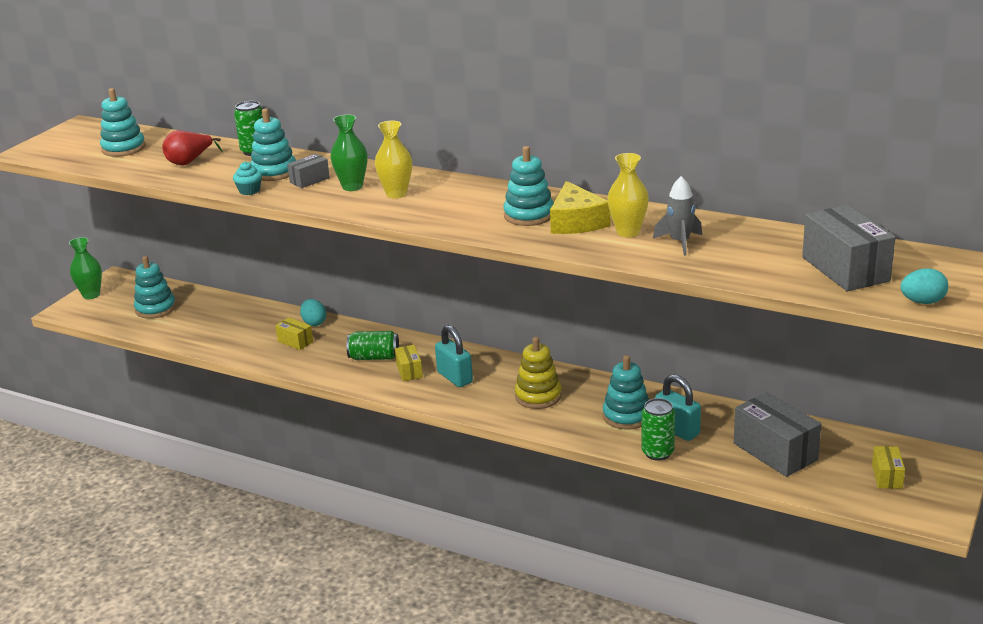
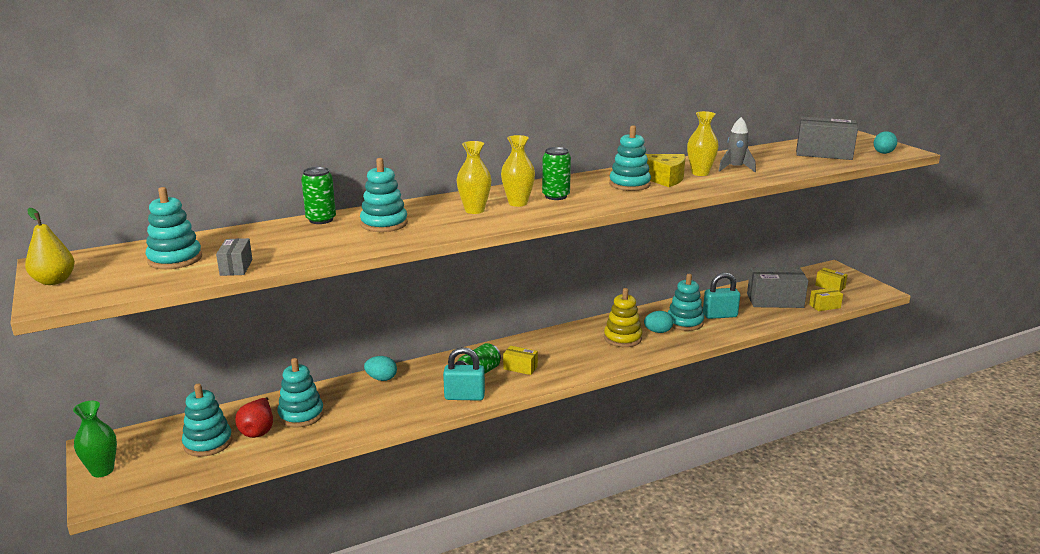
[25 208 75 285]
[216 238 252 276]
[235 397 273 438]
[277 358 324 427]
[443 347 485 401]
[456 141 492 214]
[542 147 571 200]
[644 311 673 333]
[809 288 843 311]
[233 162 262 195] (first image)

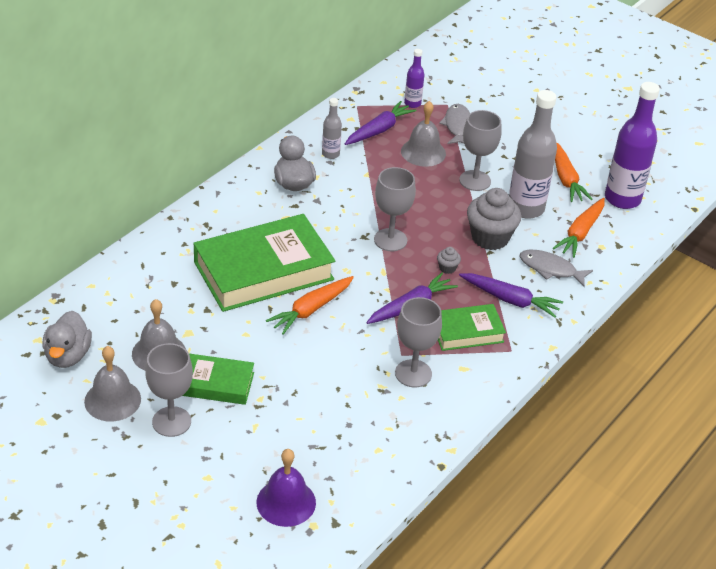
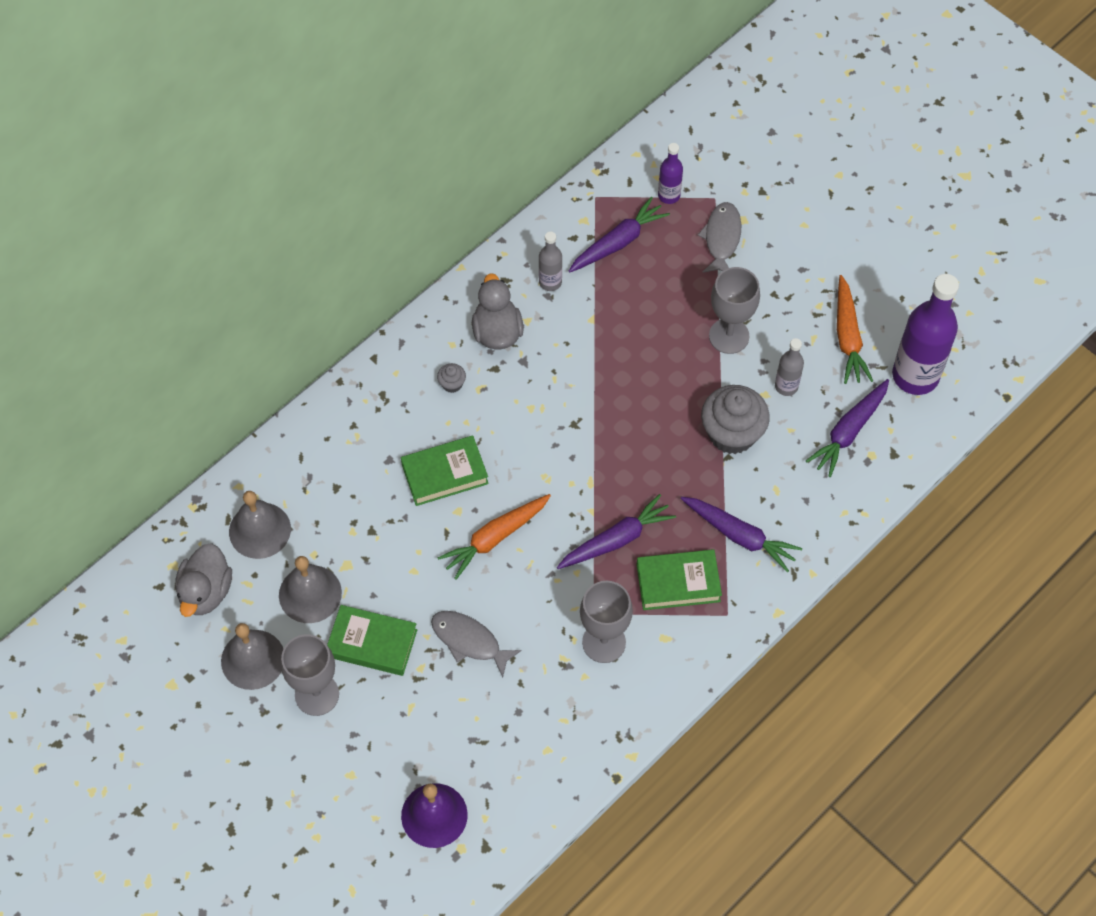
[229 491 291 559]
[401 436 489 506]
[431 611 522 678]
[437 363 466 393]
[775 338 804 396]
[806 379 889 477]
[374 167 416 251] (first image)

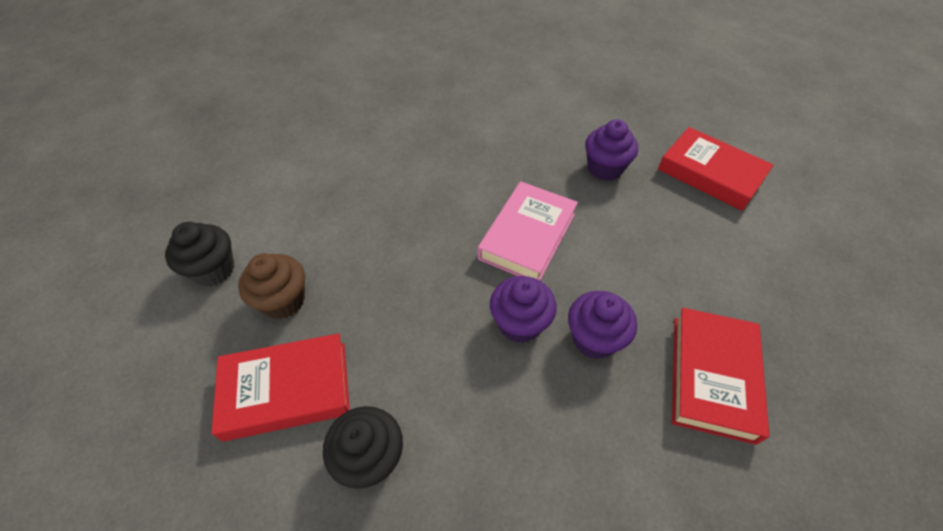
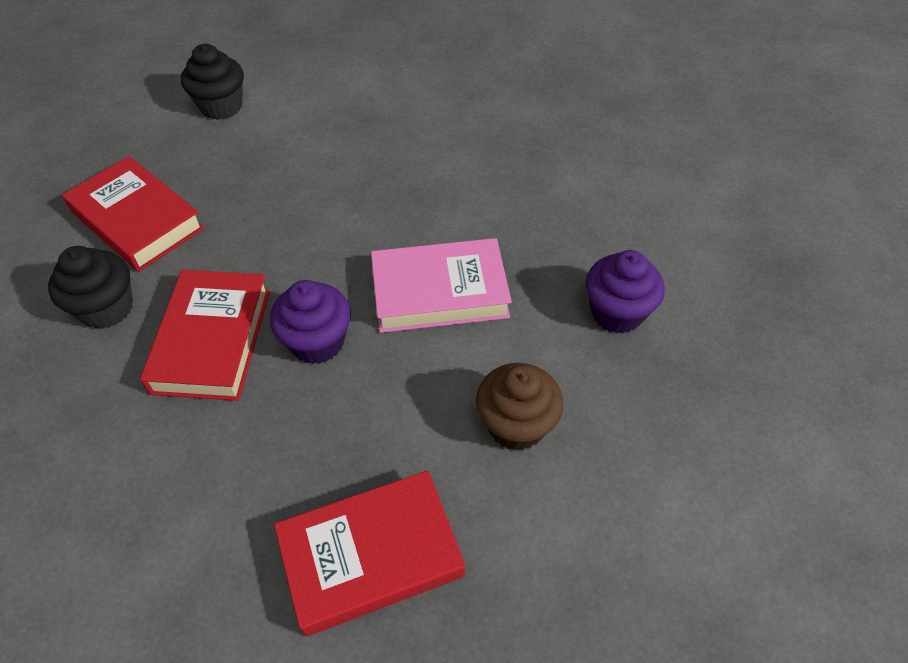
[140 270 270 401]
[476 363 563 451]
[568 291 637 359] (first image)

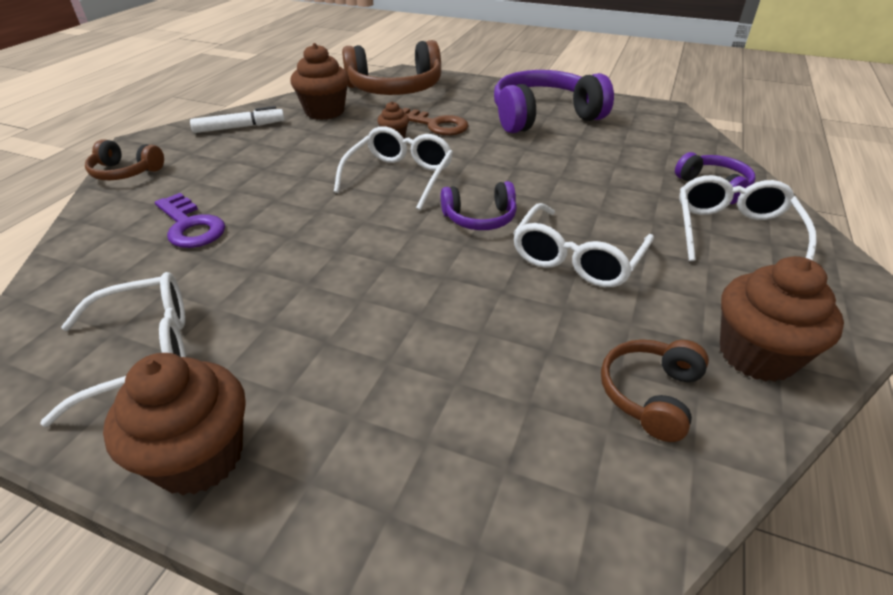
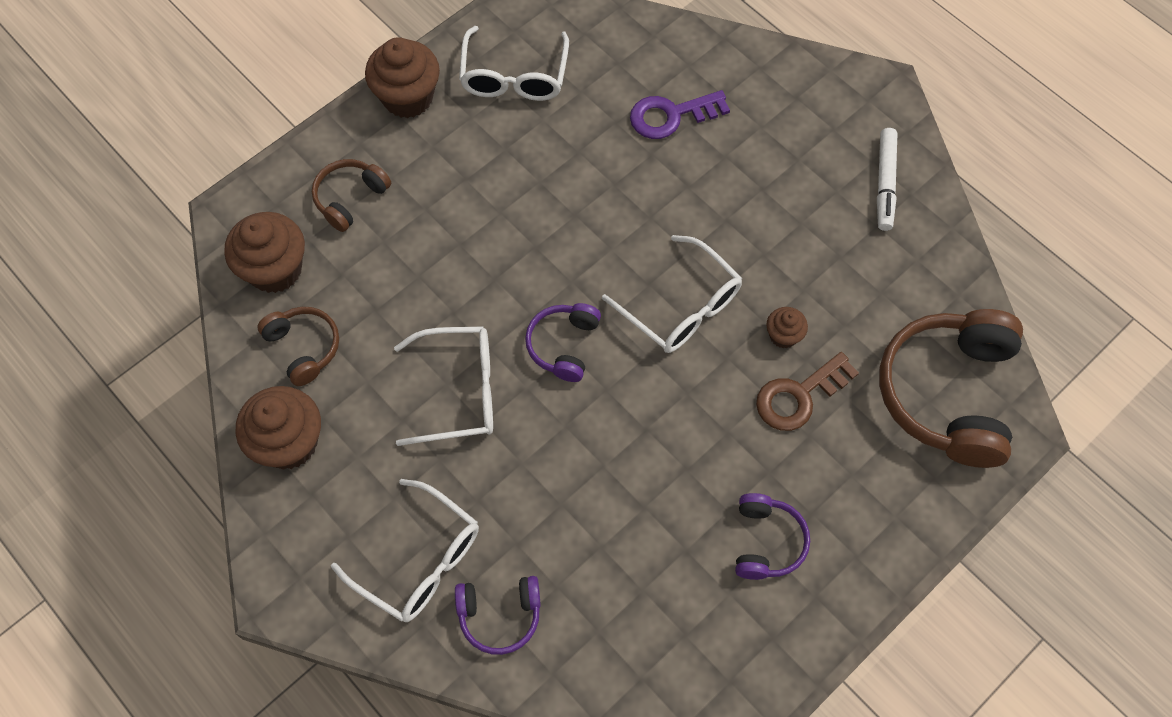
[224 212 305 293]
[312 159 391 232]
[394 326 493 446]
[735 493 810 580]

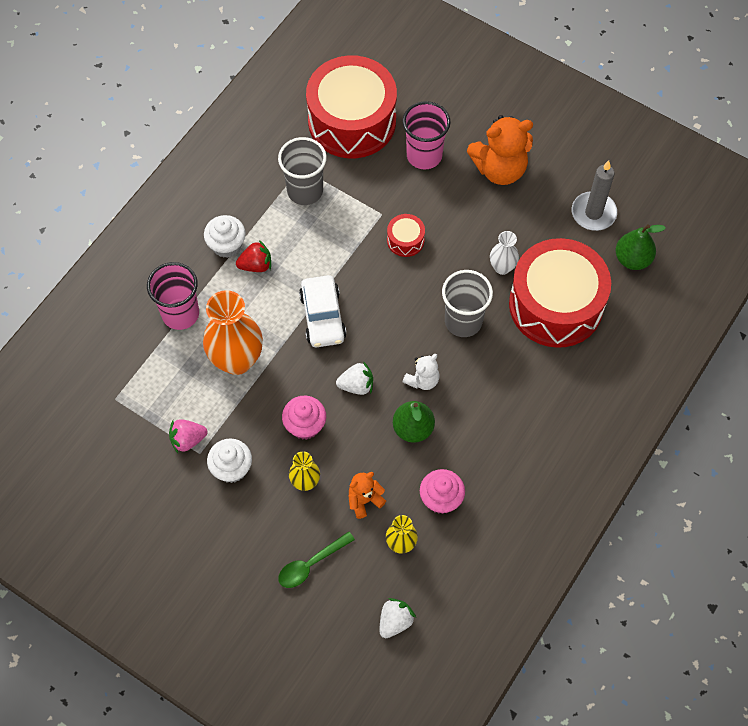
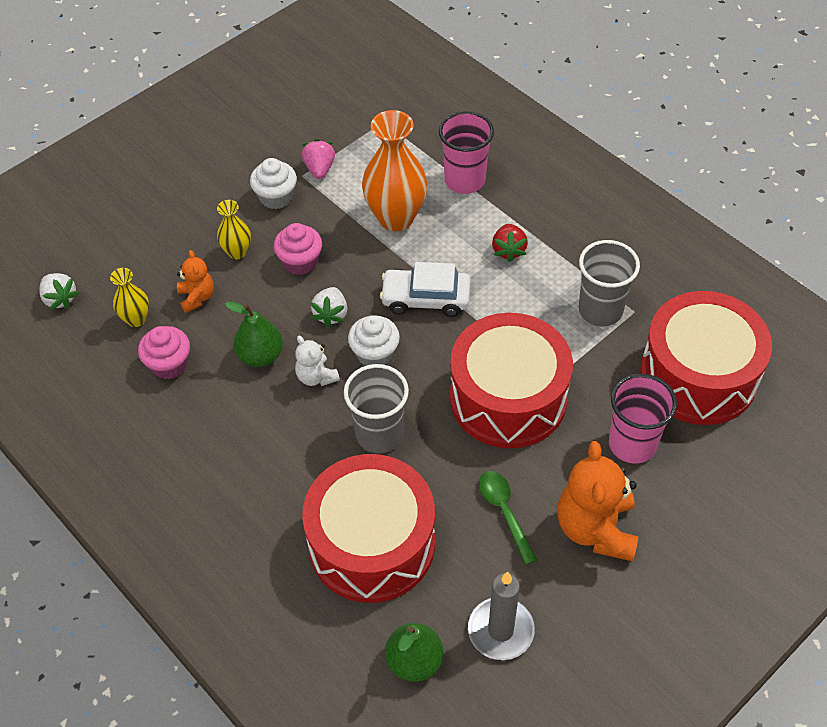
[348 315 400 366]
[450 313 573 448]
[479 471 537 565]
[490 231 519 275] (first image)

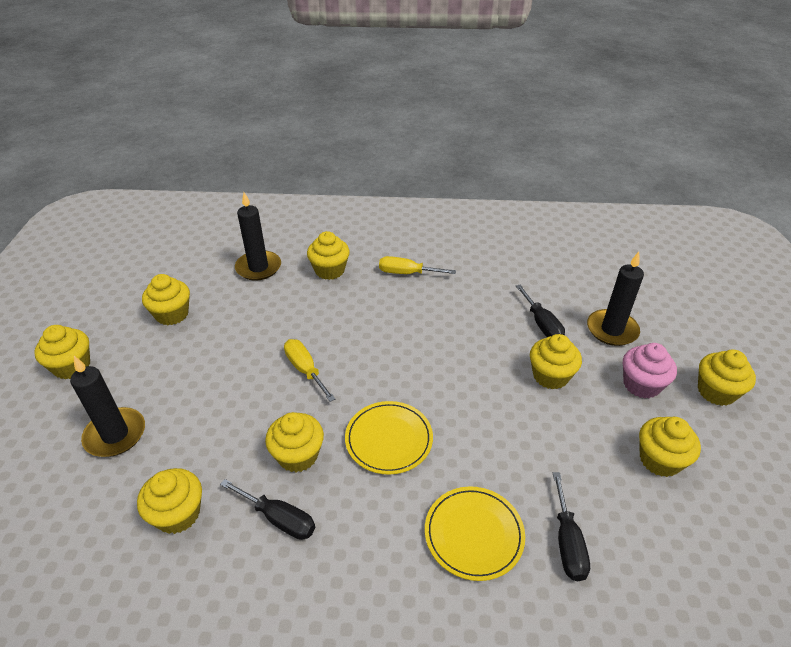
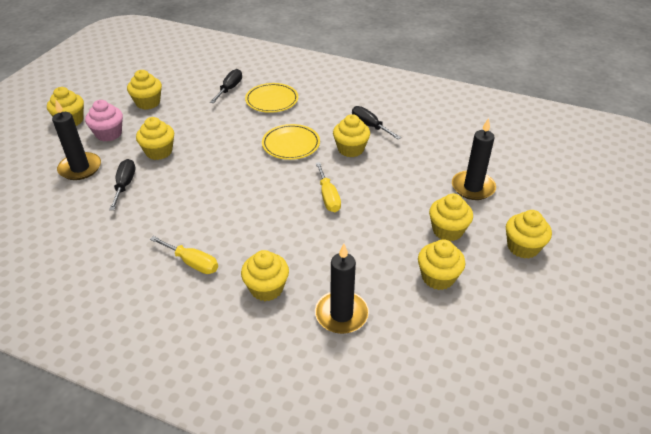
[429 193 473 241]

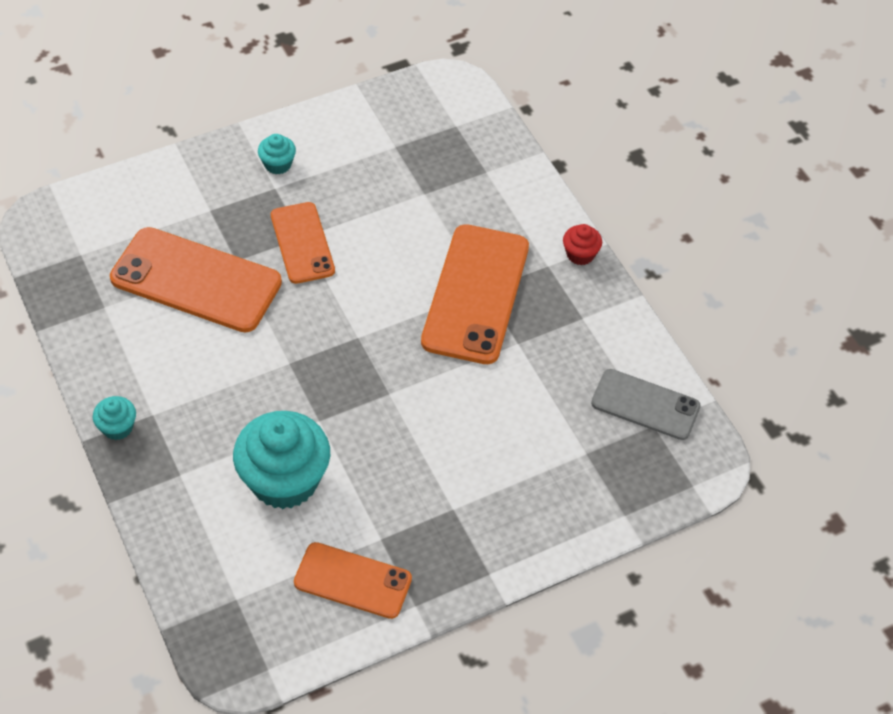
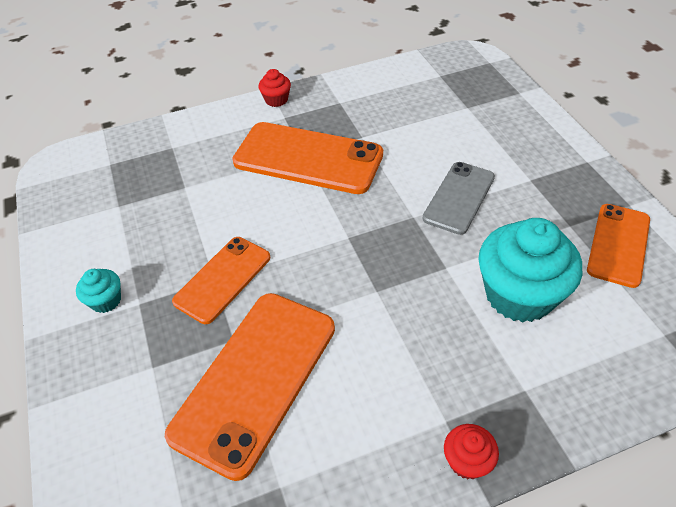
[172 237 270 324]
[422 162 495 235]
[444 424 499 480]

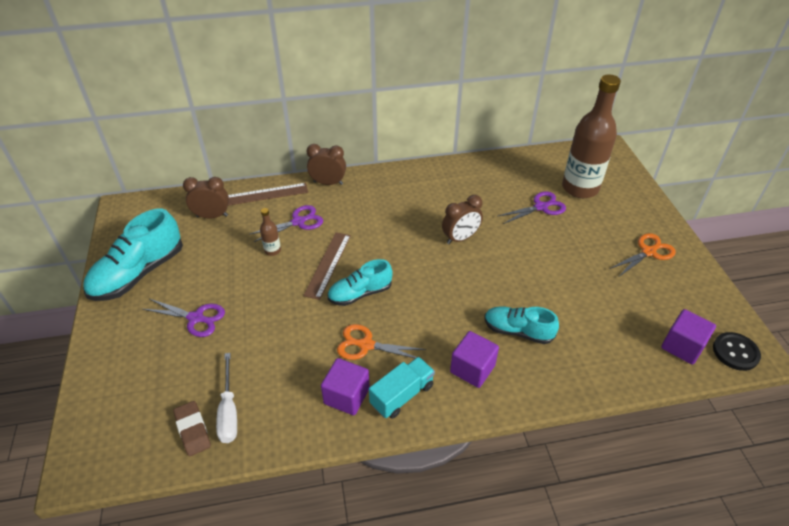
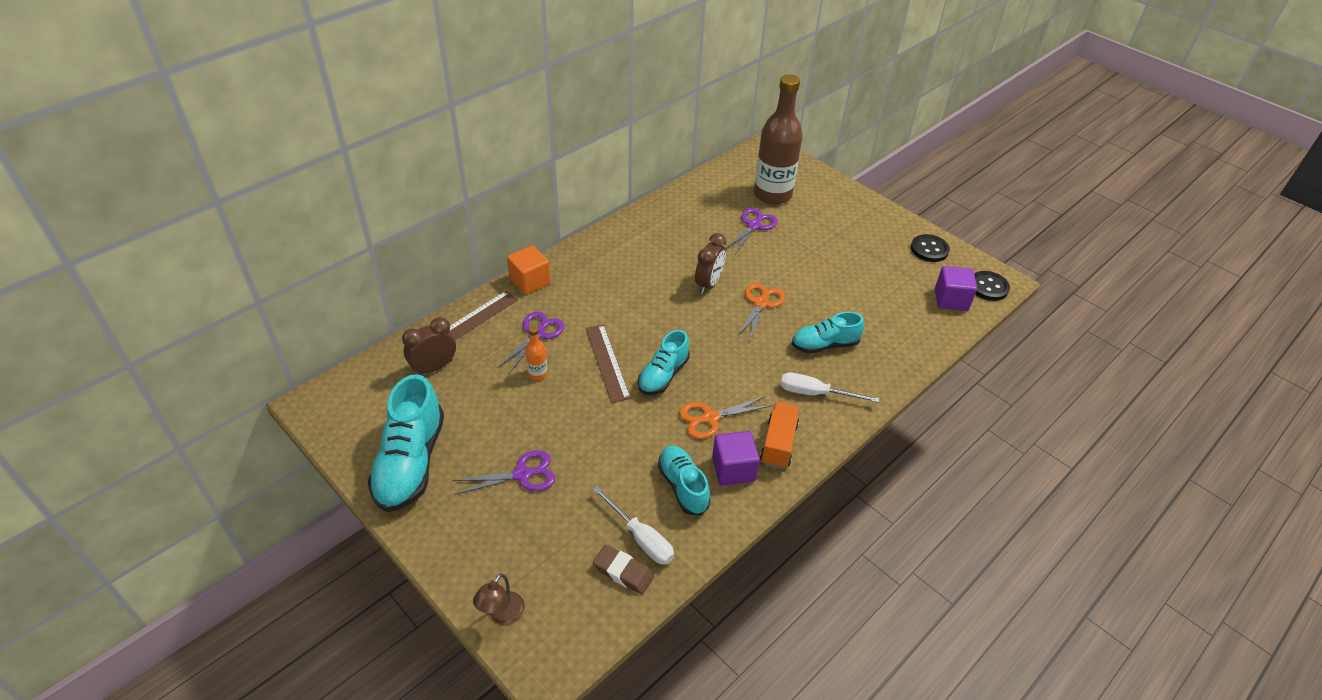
[473 574 525 625]
[507 245 551 295]
[525 326 548 380]
[658 445 711 516]
[737 283 785 340]
[760 402 799 469]
[781 373 879 403]
[911 234 950 262]

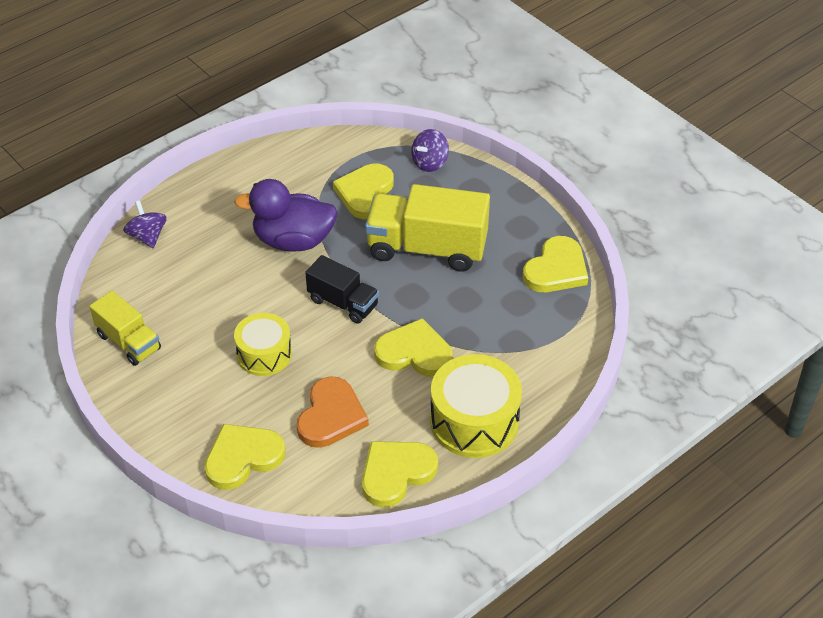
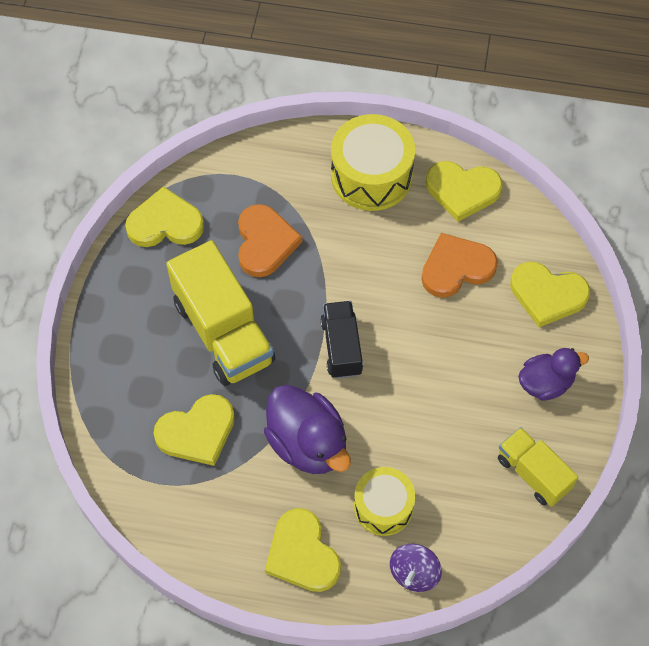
[238 204 302 277]
[265 508 341 592]
[354 467 415 536]
[498 427 578 507]
[518 348 589 401]
[411 129 449 172] (first image)

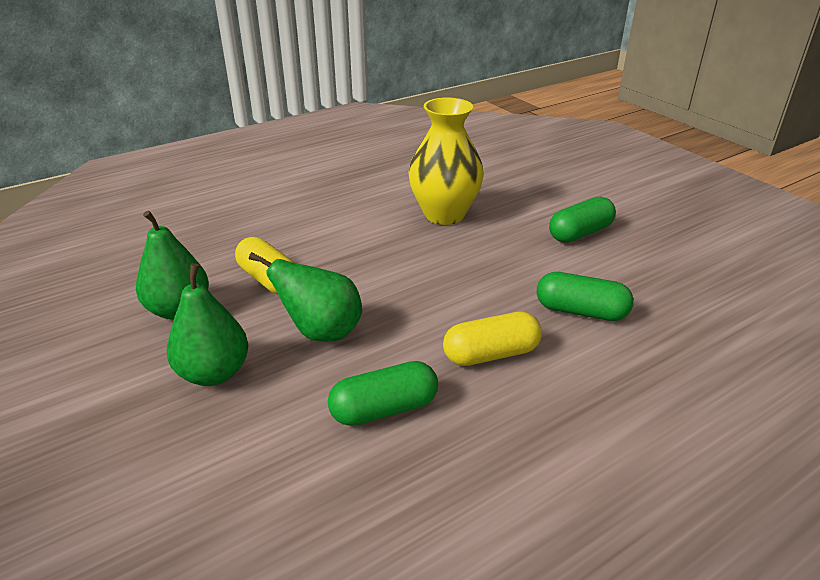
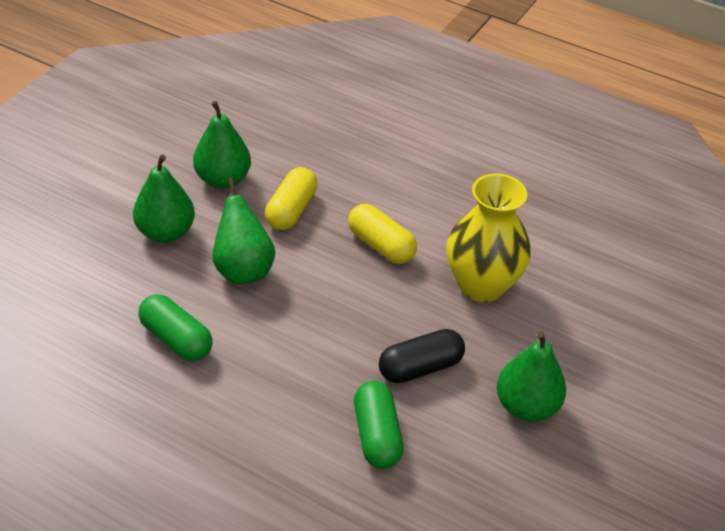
[348 204 417 264]
[379 329 465 383]
[496 332 566 422]

